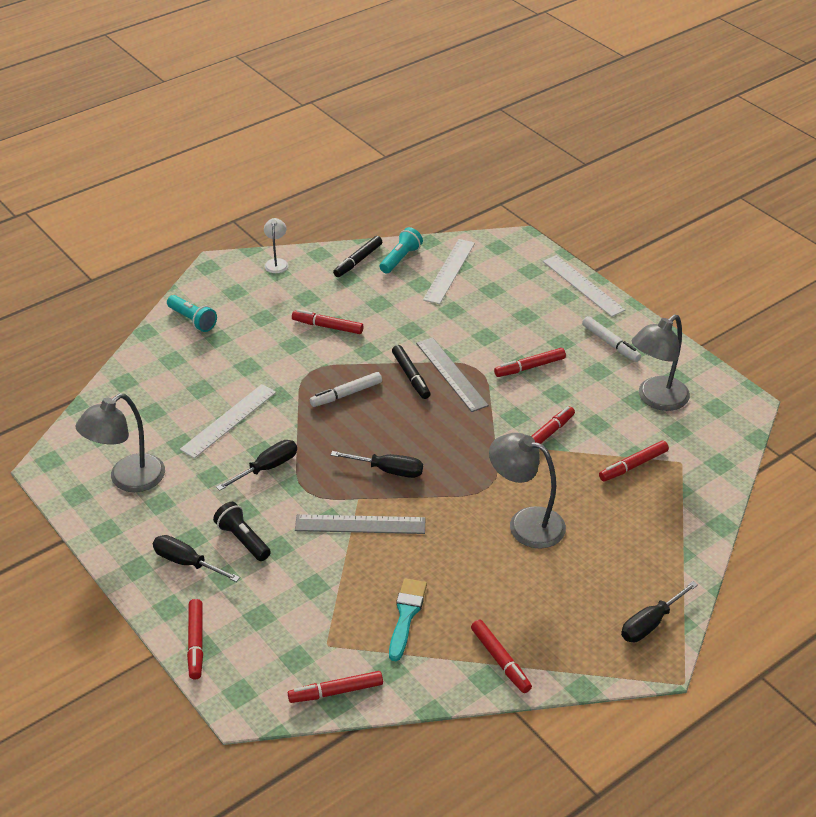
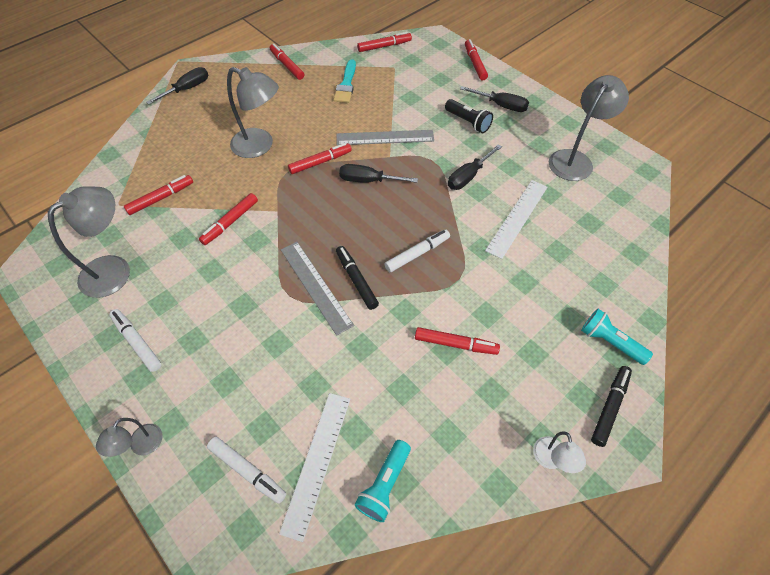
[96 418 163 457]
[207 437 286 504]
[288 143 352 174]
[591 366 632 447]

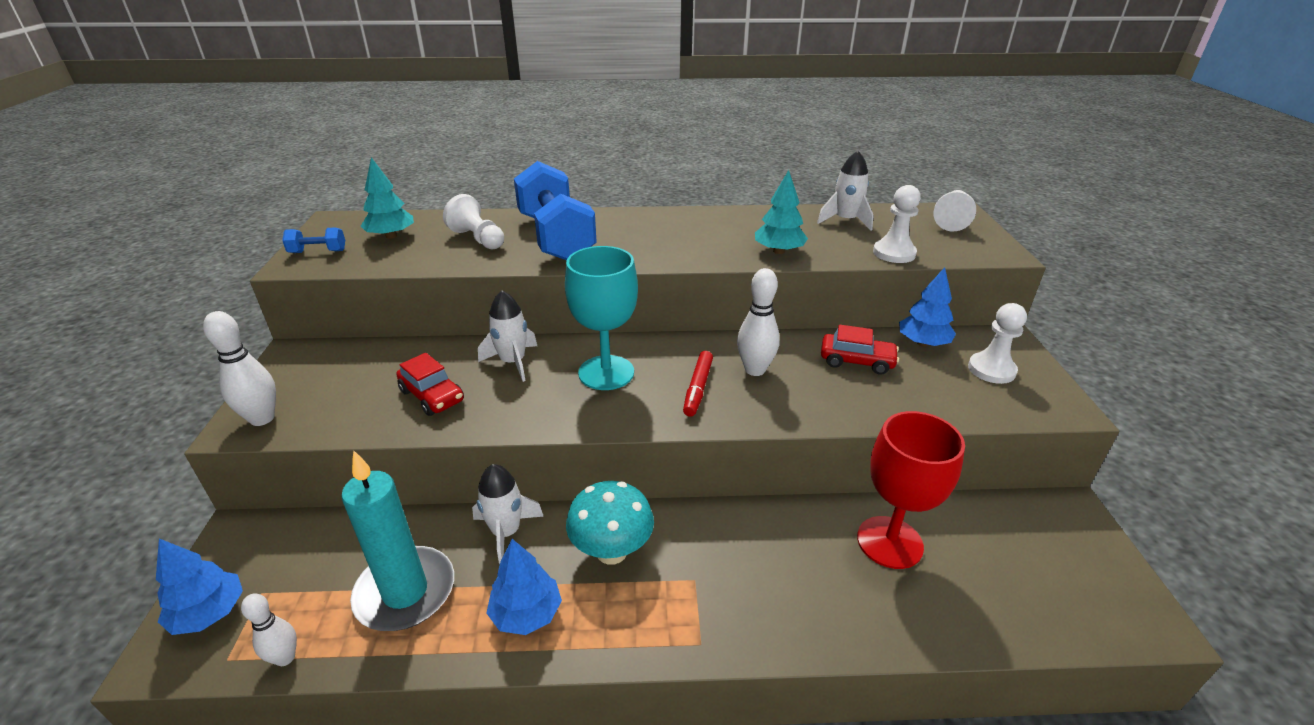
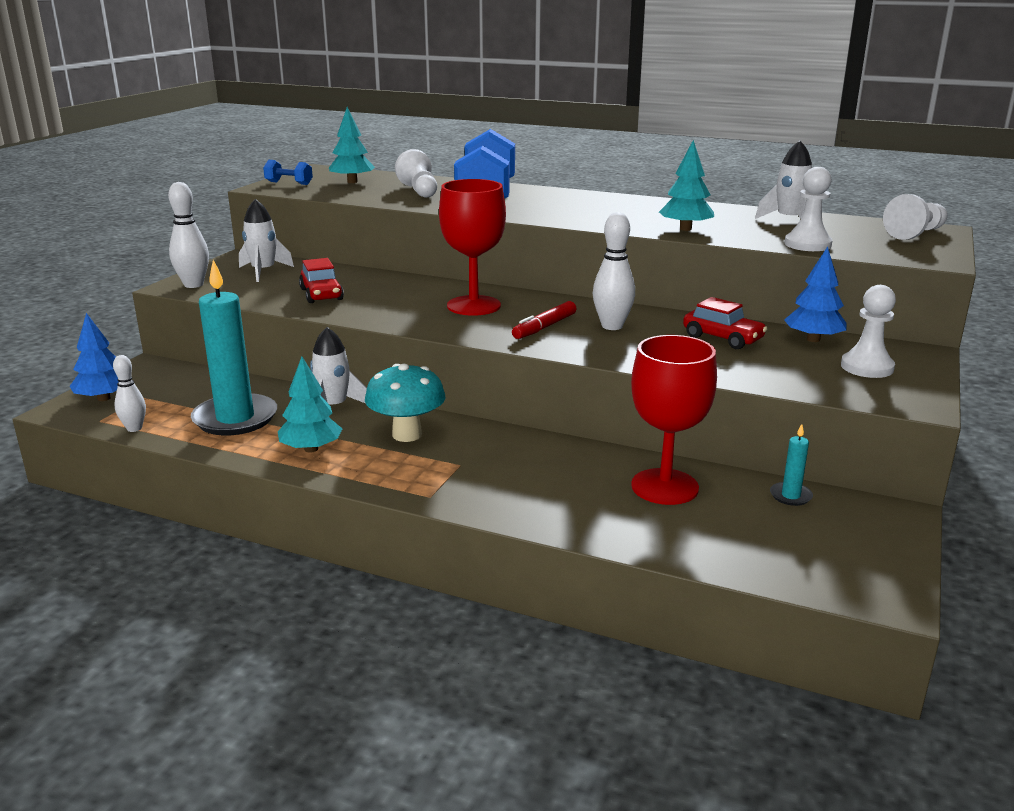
[239 199 294 282]
[278 357 342 453]
[439 179 506 316]
[770 424 813 506]

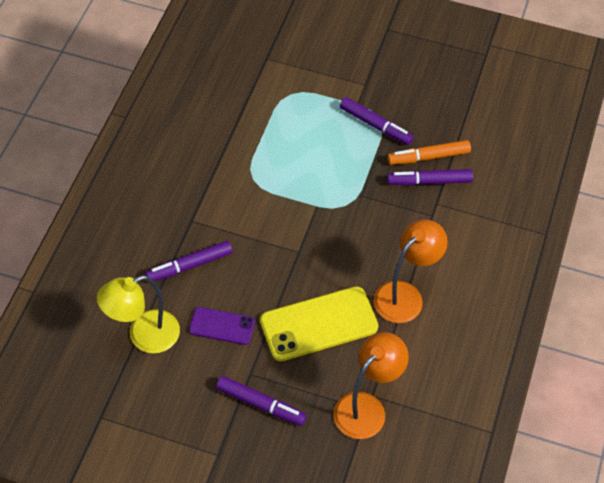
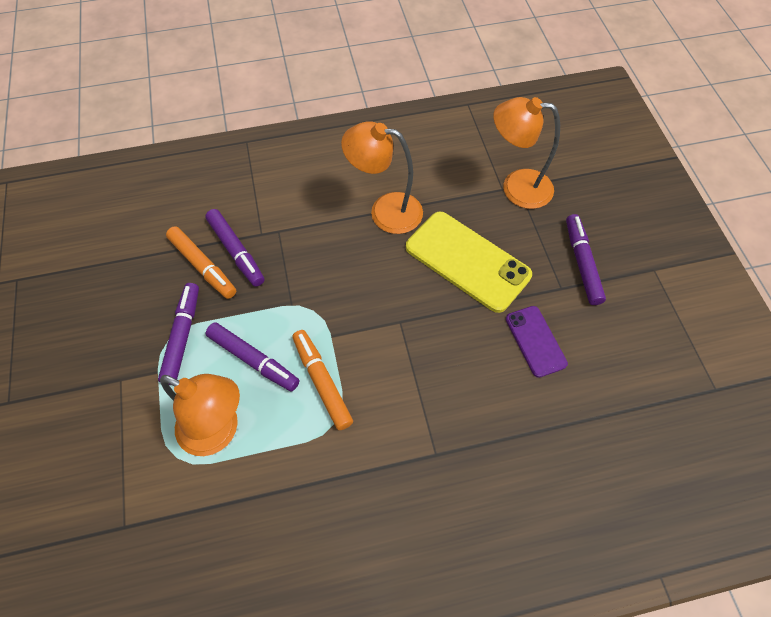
[160 374 240 456]
[206 322 299 392]
[292 330 353 430]
[97 275 180 353] (first image)

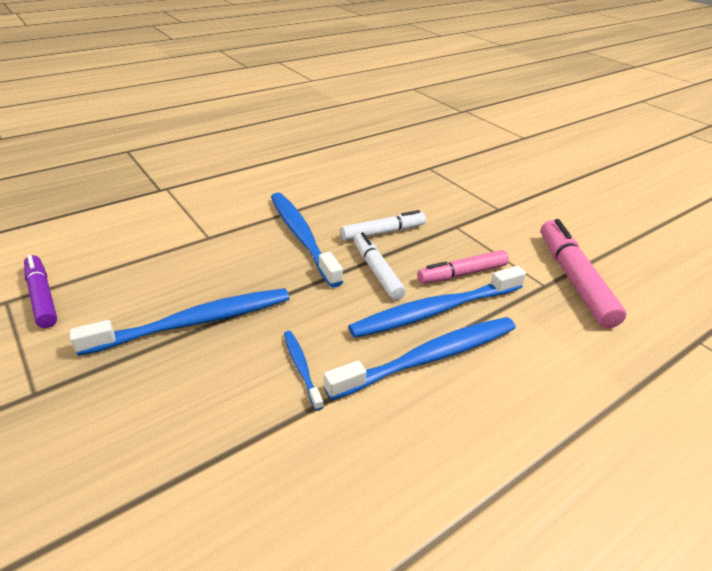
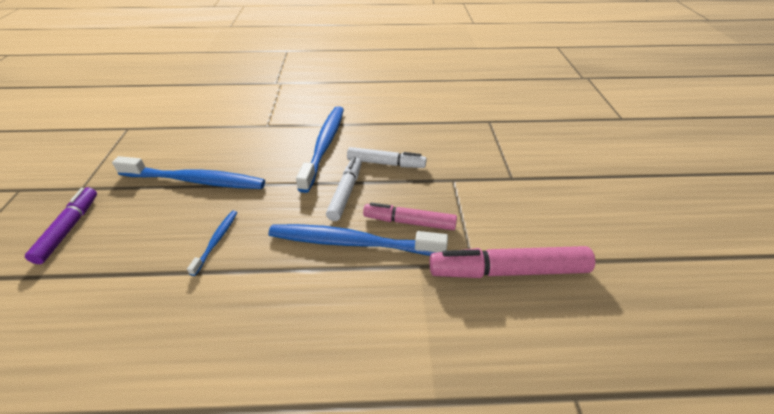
[25 187 97 264]
[430 246 595 278]
[324 317 516 400] (first image)

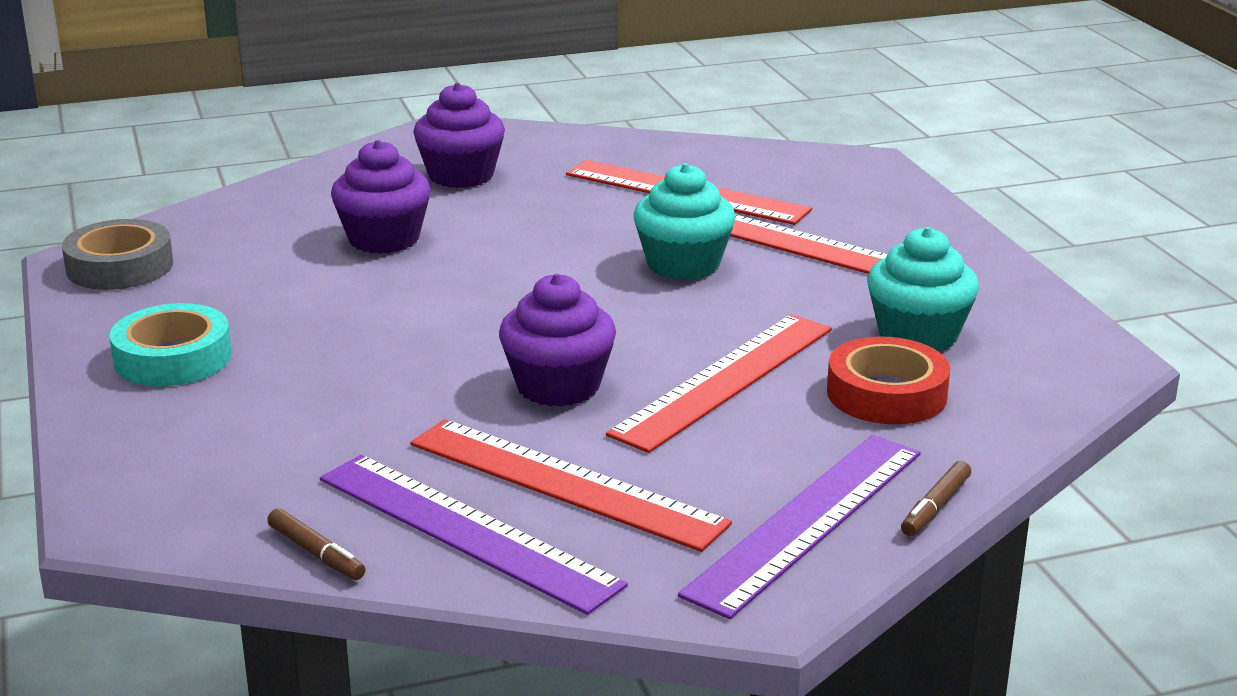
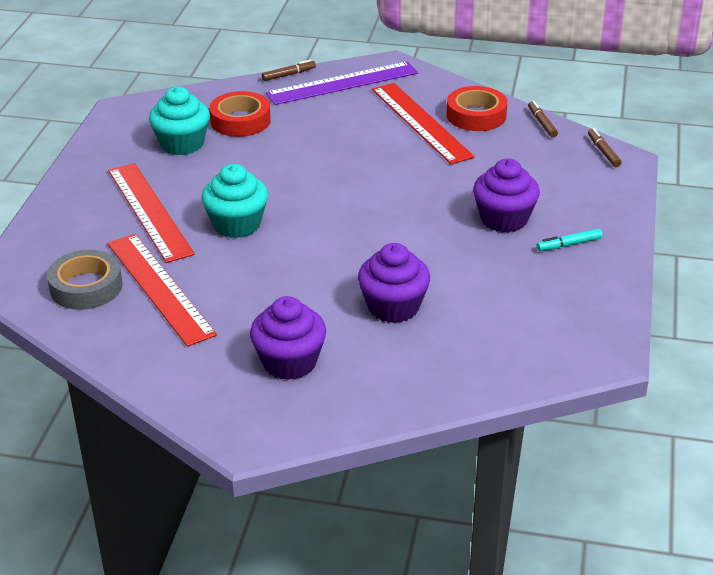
[47 250 122 310]
[446 86 507 131]
[473 158 540 233]
[537 229 603 251]
[588 128 622 167]
[606 314 832 453] (first image)

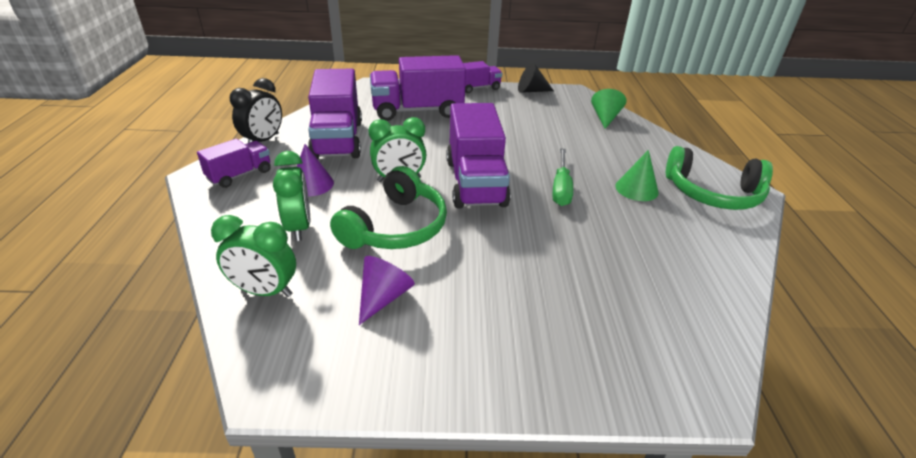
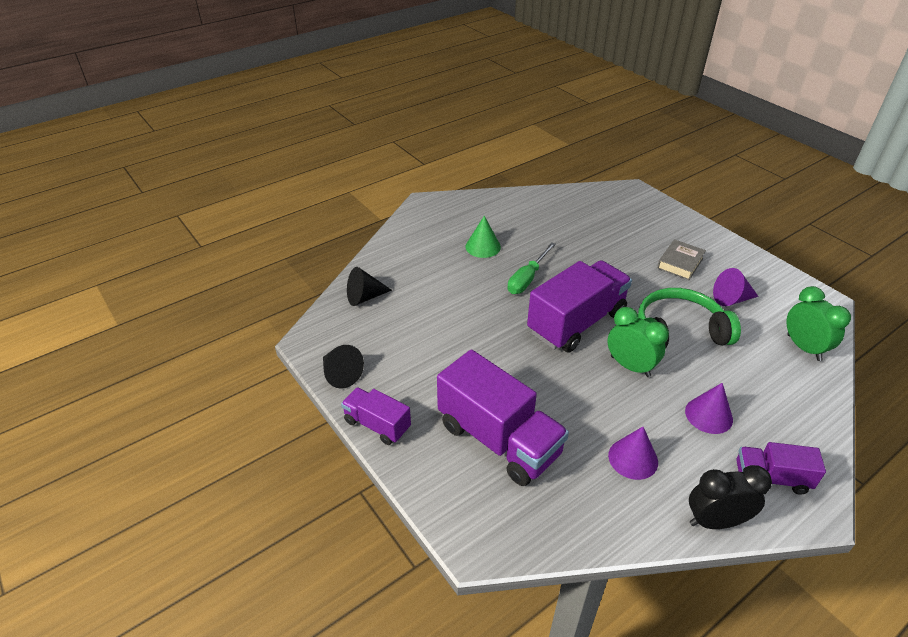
[347 267 392 306]
[507 242 556 294]
[608 427 658 480]
[657 239 706 280]
[273 151 310 241] (first image)
[666 146 773 210] (first image)

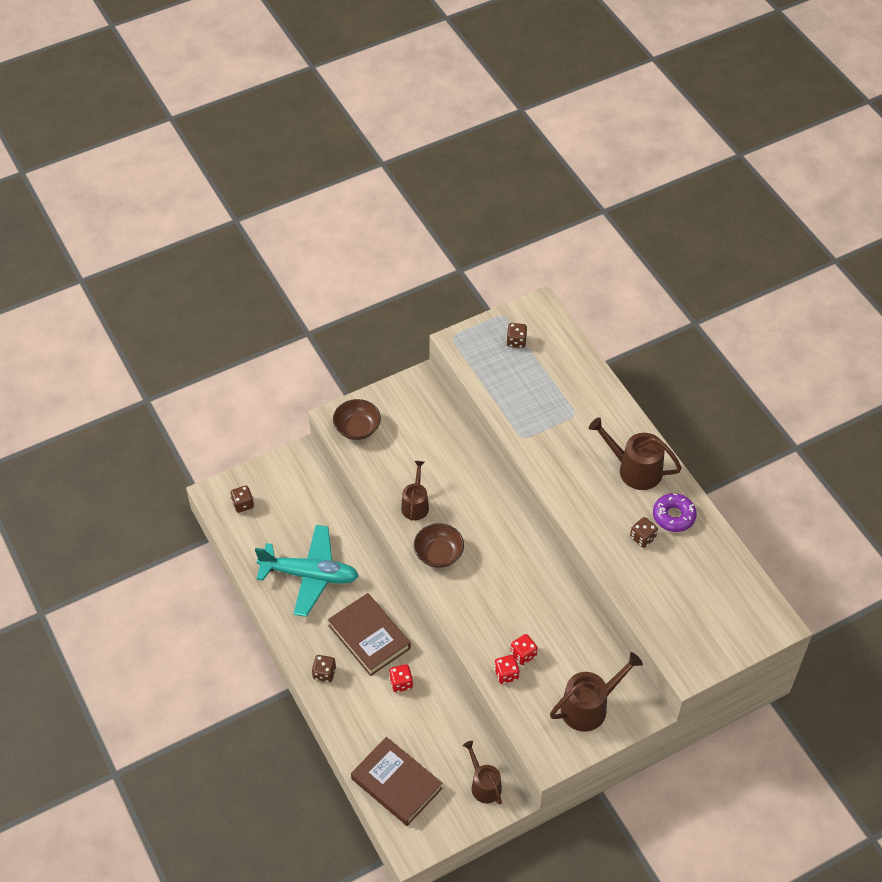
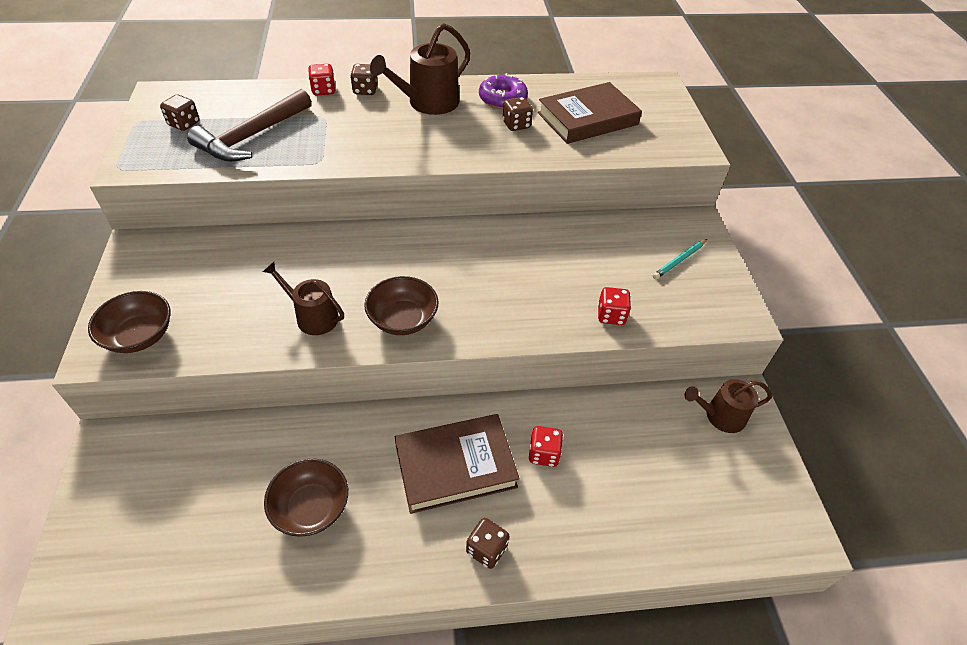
[187 89 312 162]
[264 458 348 537]
[308 64 336 96]
[350 64 378 95]
[538 82 642 144]
[653 239 707 279]

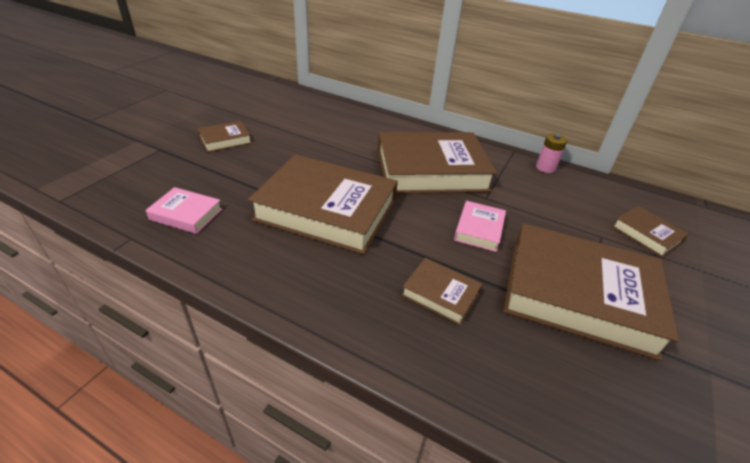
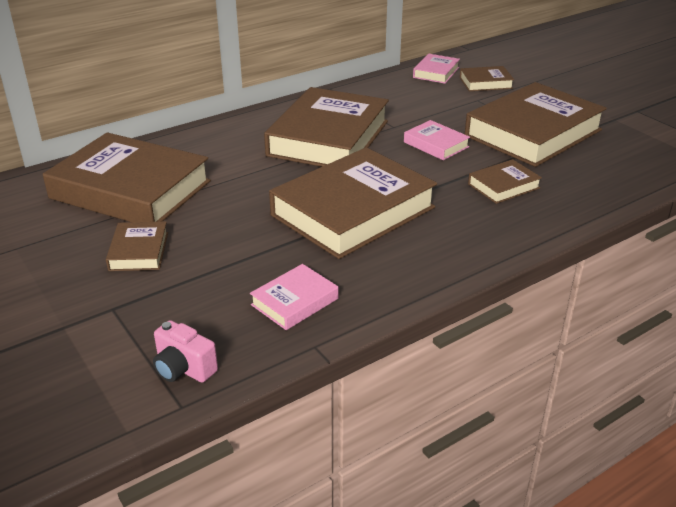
[43 132 211 222]
[153 320 218 383]
[413 54 460 84]
[536 133 567 173] (first image)

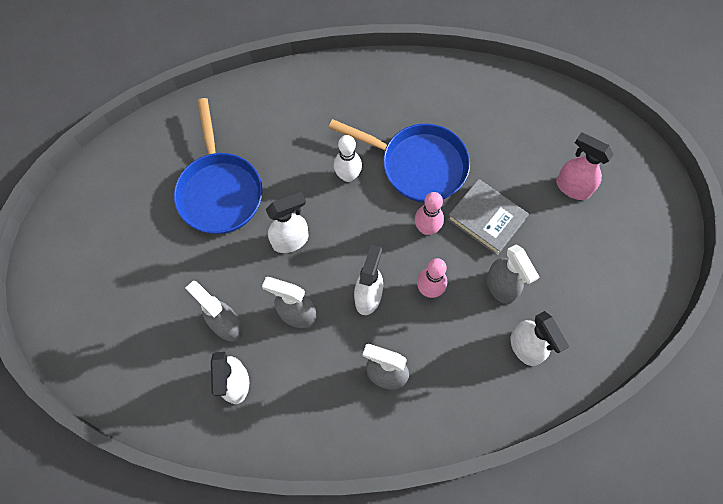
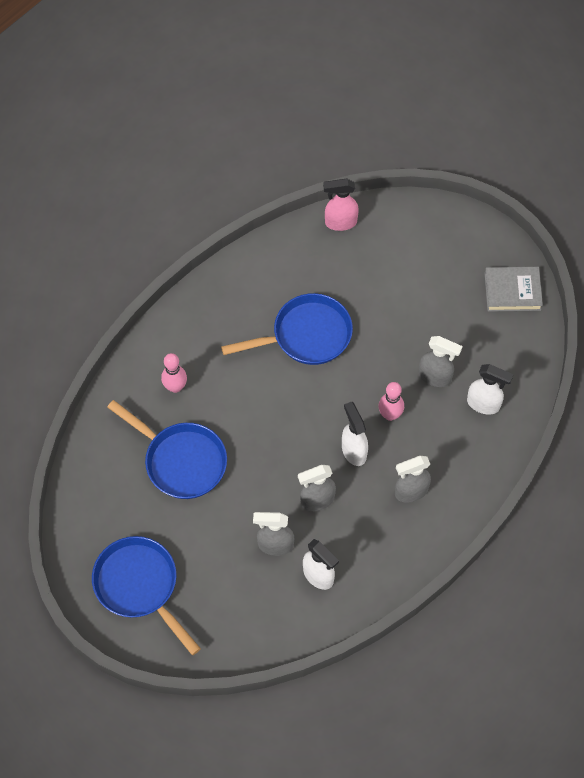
[92 536 201 655]
[161 353 187 393]
[323 179 359 231]
[485 267 543 312]
[266 192 309 253] (first image)
[334 135 362 182] (first image)

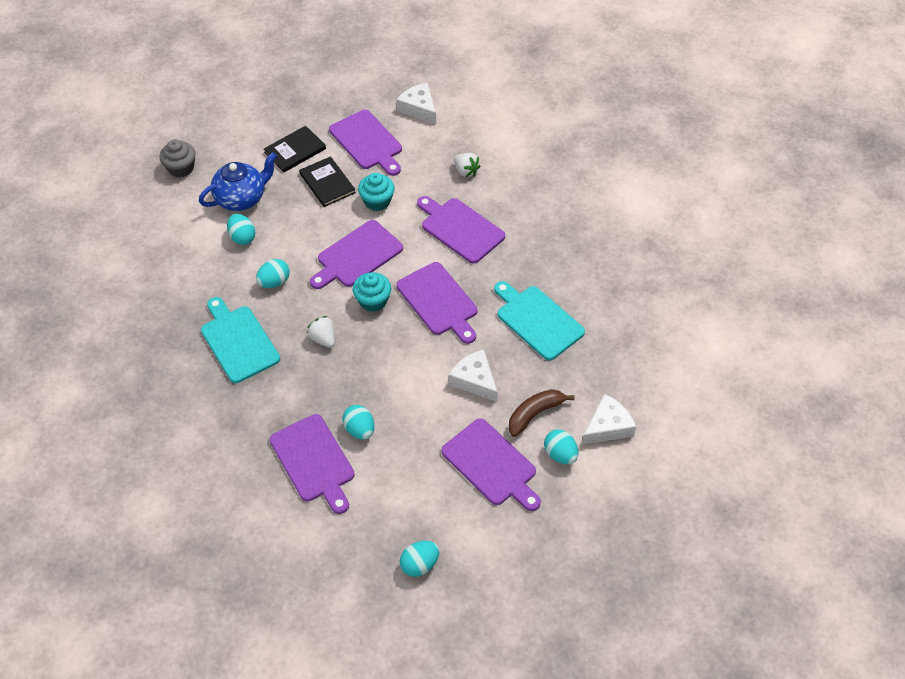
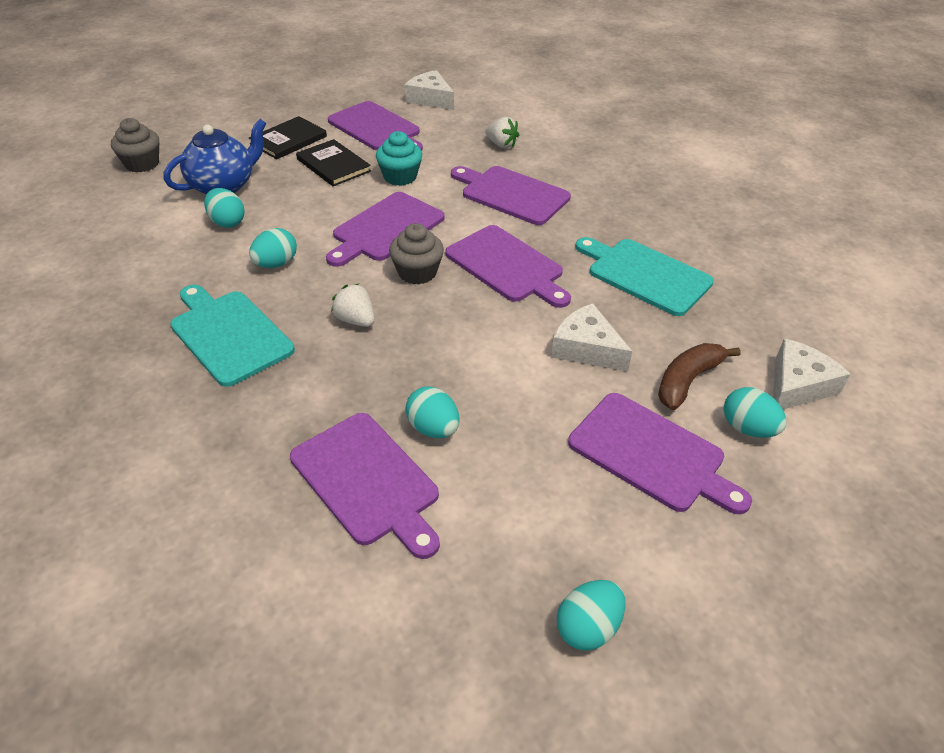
[389 223 444 284]

